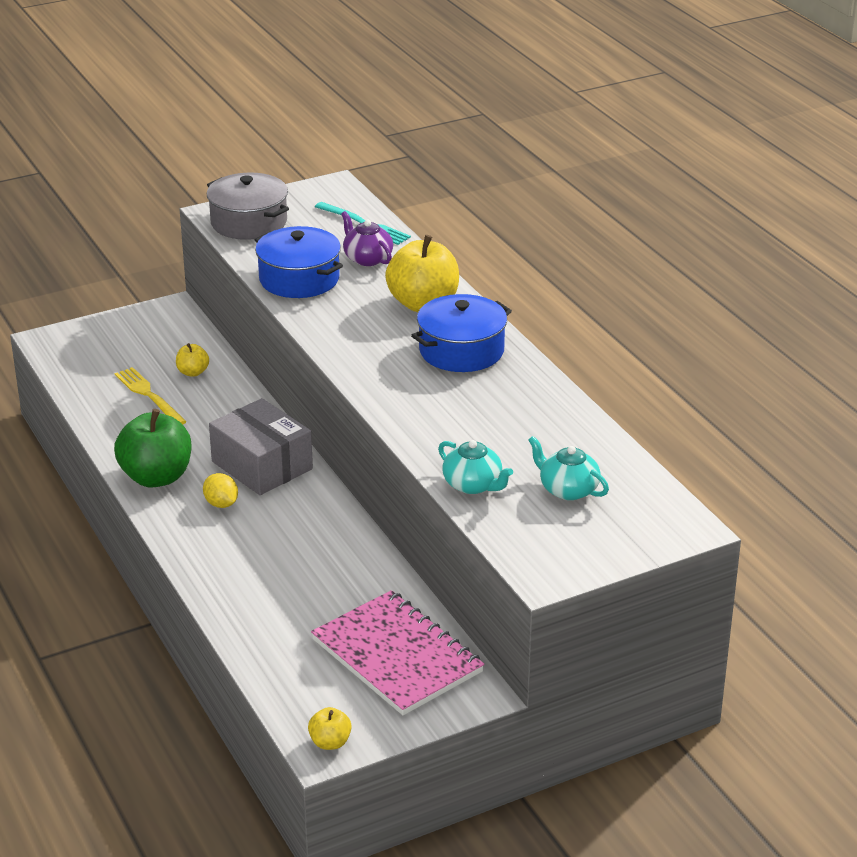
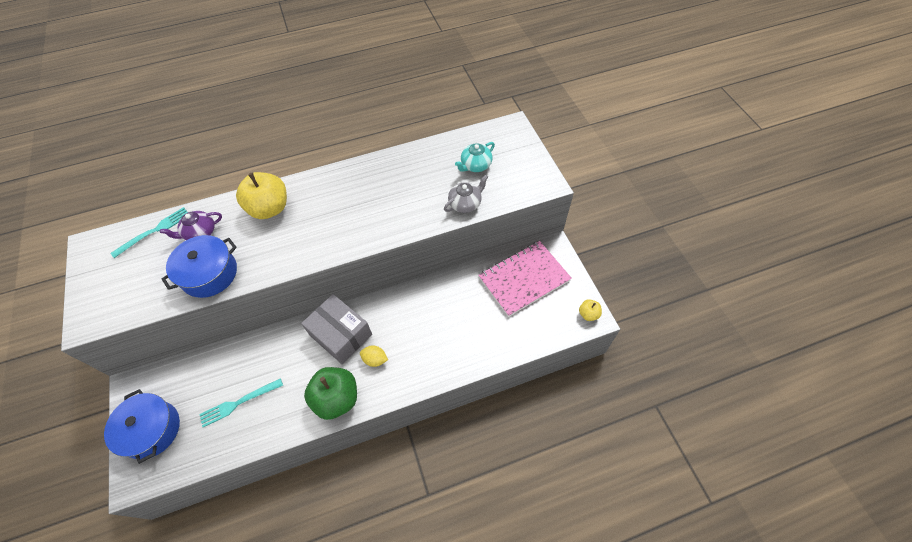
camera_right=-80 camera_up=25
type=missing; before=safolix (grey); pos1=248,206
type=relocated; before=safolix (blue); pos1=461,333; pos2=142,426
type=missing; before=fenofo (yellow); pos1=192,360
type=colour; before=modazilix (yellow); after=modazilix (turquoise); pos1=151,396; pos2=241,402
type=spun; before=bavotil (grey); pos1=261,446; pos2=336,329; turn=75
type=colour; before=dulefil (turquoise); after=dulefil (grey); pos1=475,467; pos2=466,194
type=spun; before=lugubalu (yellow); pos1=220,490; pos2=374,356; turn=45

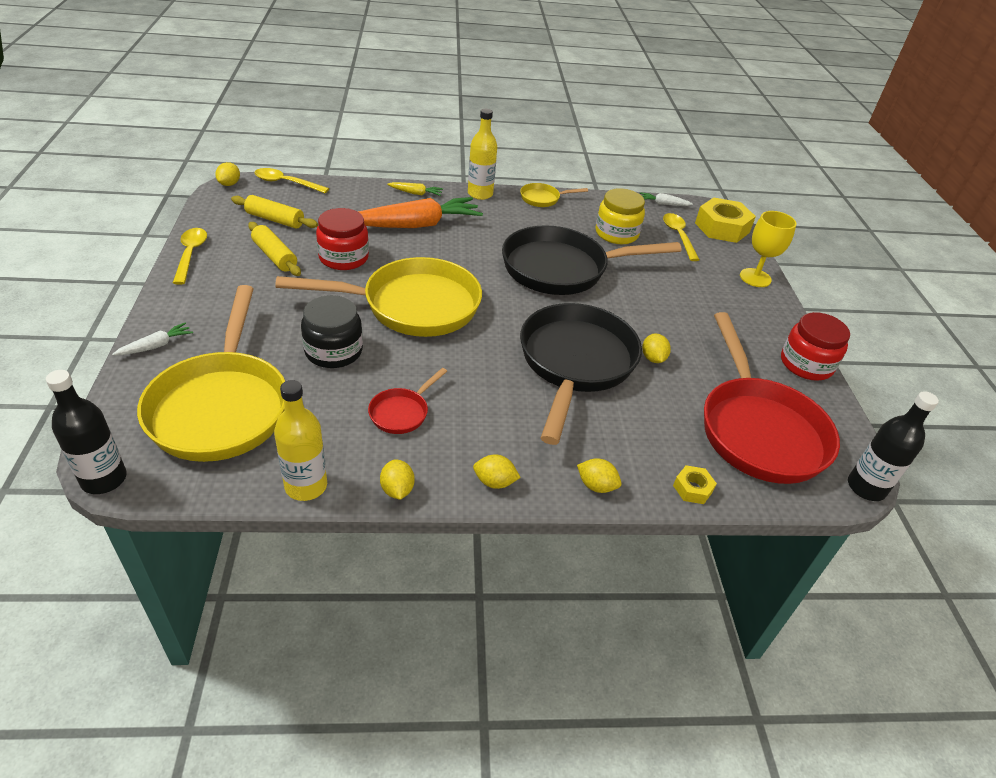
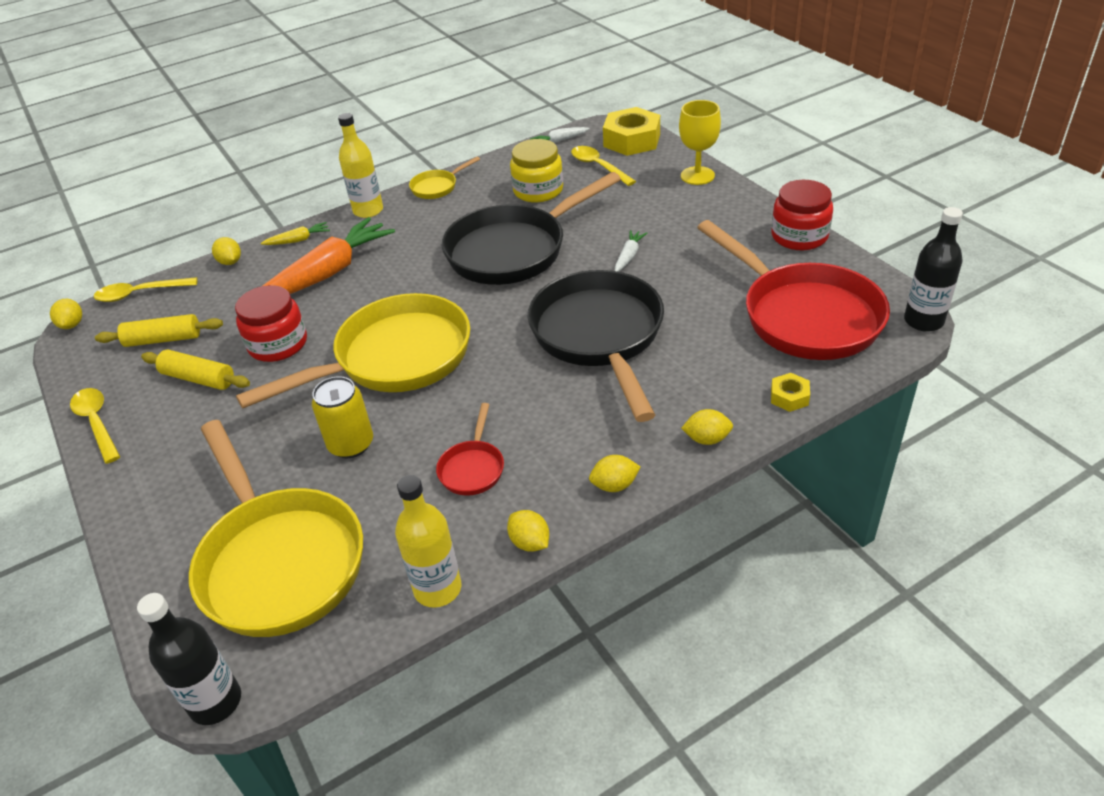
camera_right=-20 camera_up=0
type=exchanged; before=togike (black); after=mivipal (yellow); pos1=332,331; pos2=342,417
type=relocated; before=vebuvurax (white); pos1=152,339; pos2=631,251
type=relocated; before=lugubalu (yellow); pos1=656,348; pos2=226,251

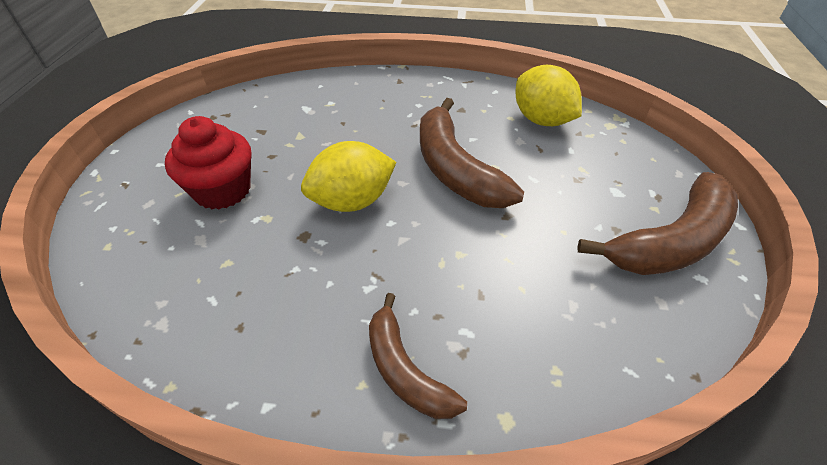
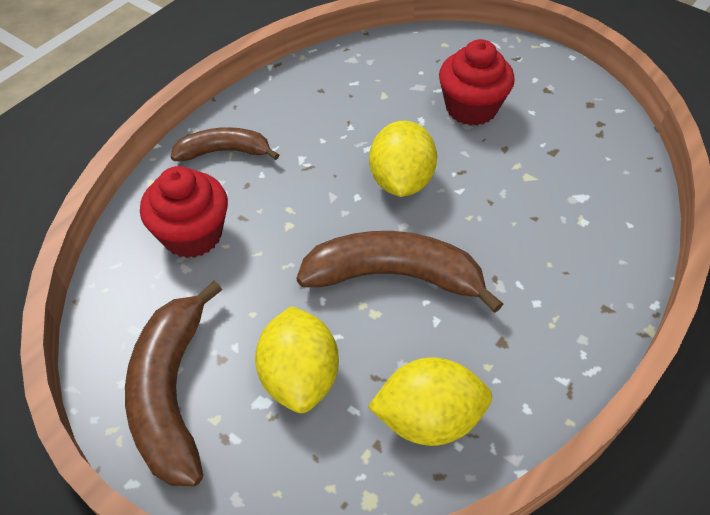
camera_right=120 camera_up=5
type=appeared; after=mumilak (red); pos2=184,212
type=appeared; after=lugubalu (yellow); pos2=297,359

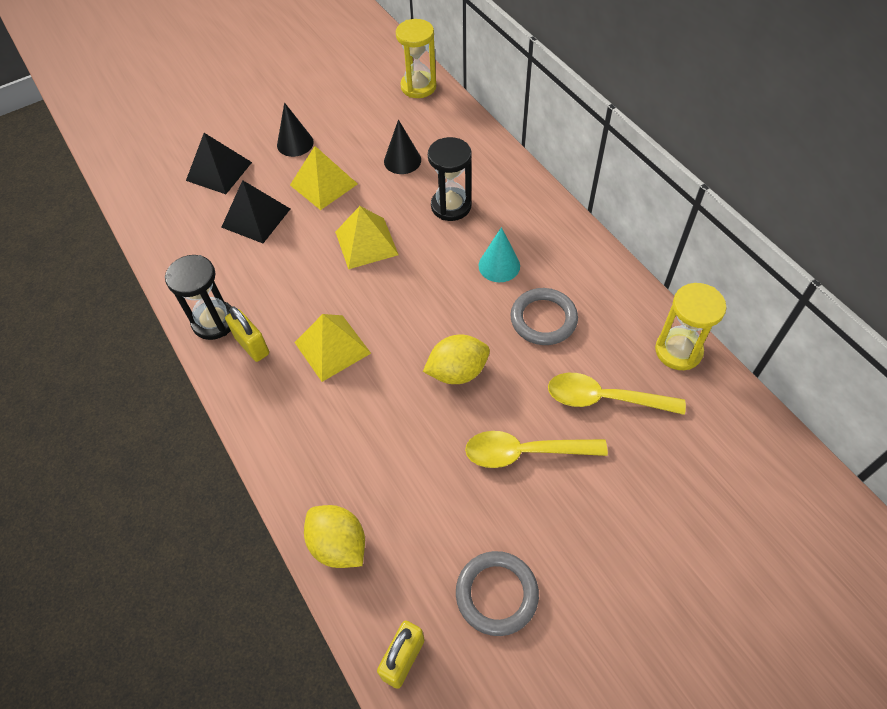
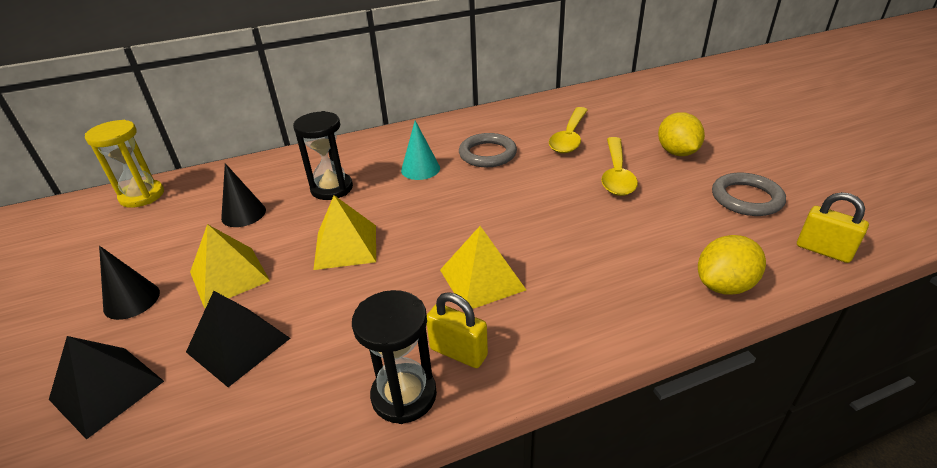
camera_right=-80 camera_up=-20
type=missing; before=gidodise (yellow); pos1=691,326
type=spun; before=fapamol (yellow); pos1=247,334; pos2=457,330; turn=60
type=relocated; before=lugubalu (yellow); pos1=456,359; pos2=681,134

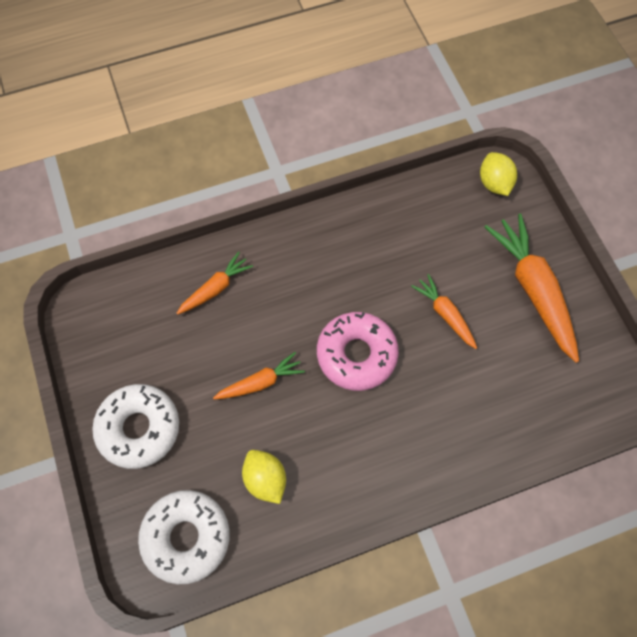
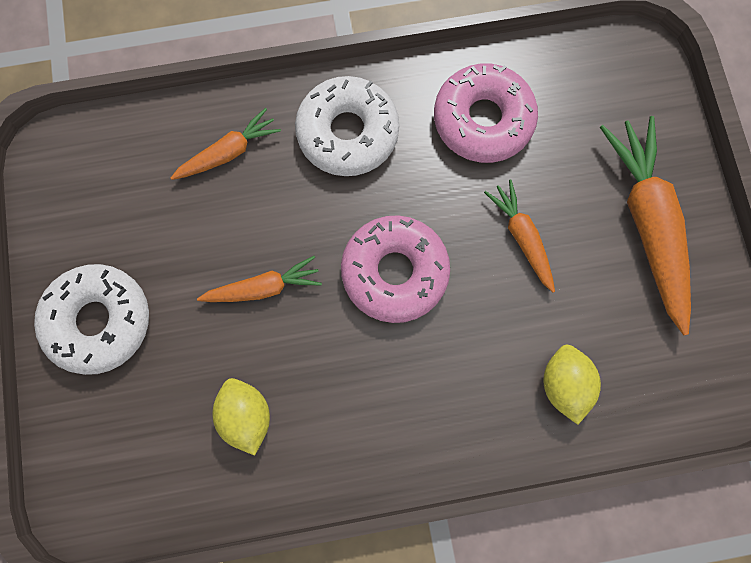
camera_right=10 camera_up=10
type=relocated; before=lugubalu (yellow); pos1=498,174; pos2=572,384
type=relocated; before=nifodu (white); pos1=184,537; pos2=347,126
type=appeared; after=nifodu (pink); pos2=486,113

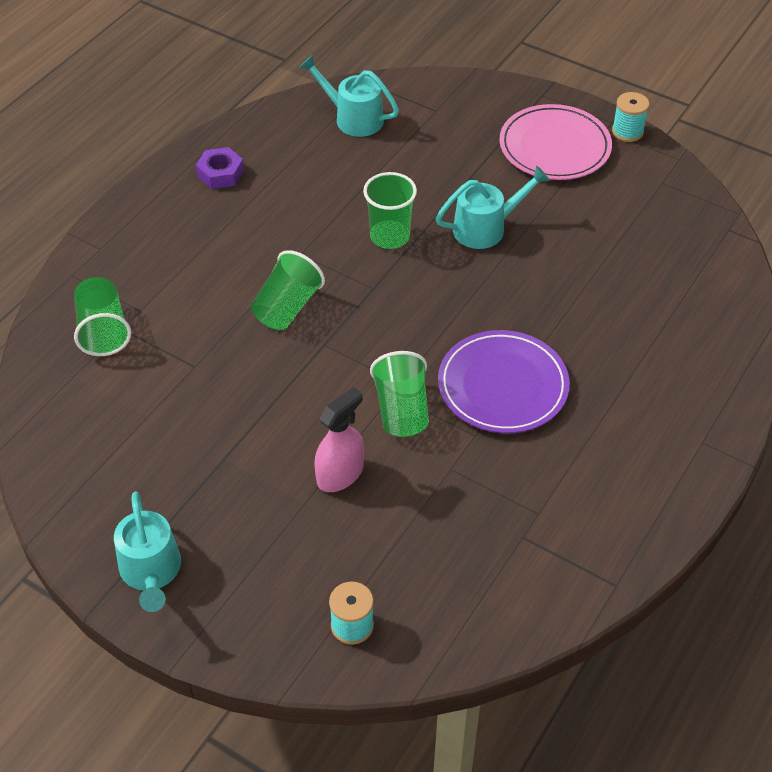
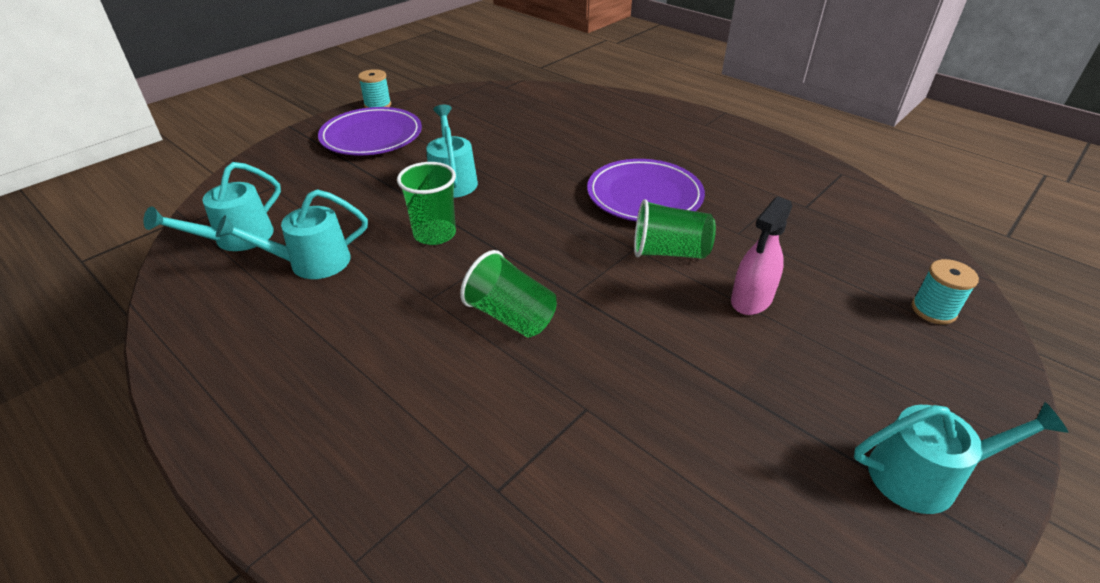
camera_right=-80 camera_up=-10
type=colour; before=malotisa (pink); after=malotisa (purple); pos1=555,142; pos2=370,131
type=missing; before=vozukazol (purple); pos1=220,168
type=missing; before=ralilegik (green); pos1=102,316
type=spun; before=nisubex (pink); pos1=339,439; pos2=761,255; turn=-105
type=appeared; after=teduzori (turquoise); pos2=292,234

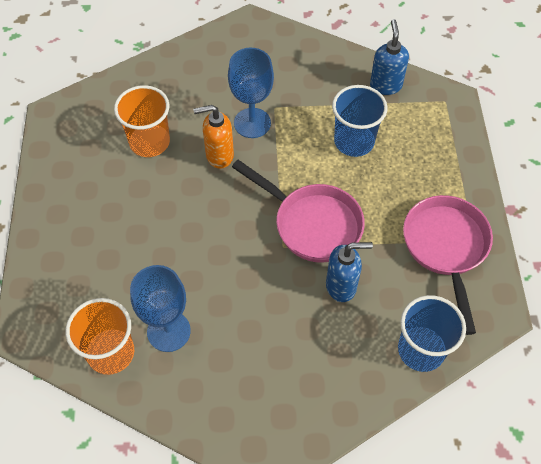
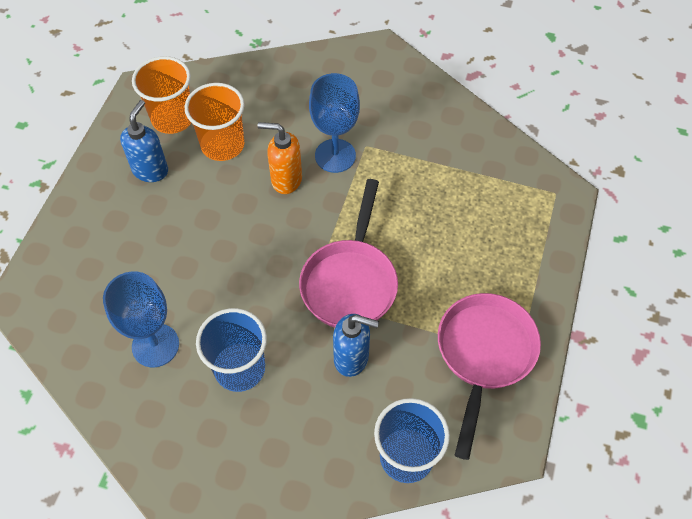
camera_right=20 camera_up=0
type=relocated; before=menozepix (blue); pos1=389,57; pos2=144,141
type=relocated; before=ralilegik (blue); pos1=359,121; pos2=231,350
type=spun; before=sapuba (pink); pos1=298,211; pos2=348,253; turn=45
type=relocated; before=ralilegik (orange); pos1=100,336; pos2=161,95

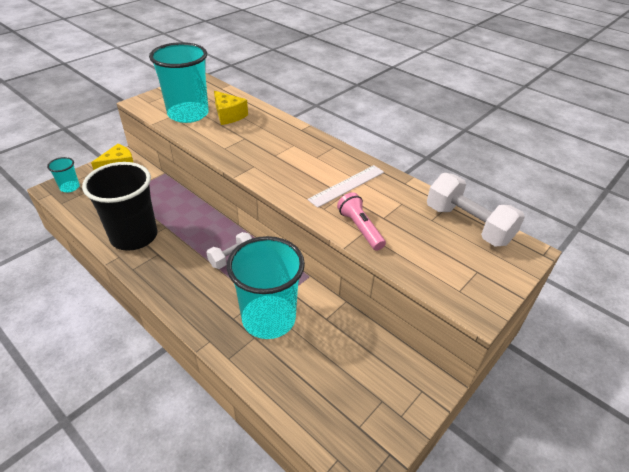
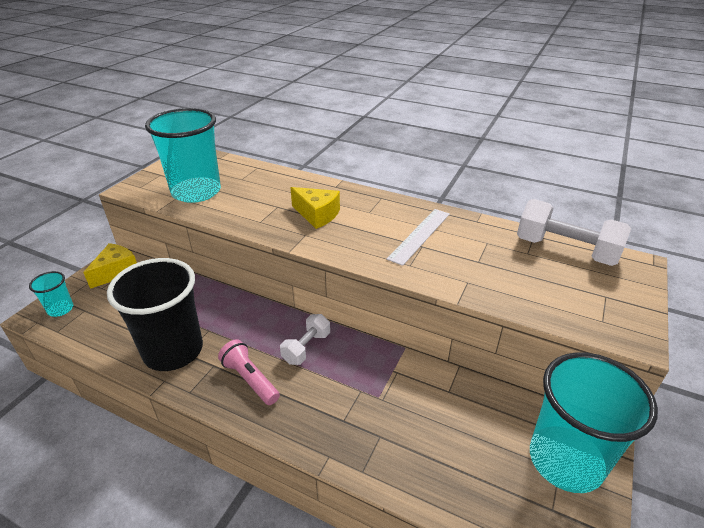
camera_right=-15 camera_up=-5
type=relocated; before=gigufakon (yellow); pos1=231,108; pos2=315,208
type=relocated; before=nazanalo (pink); pos1=361,221; pos2=249,372
type=relocated; before=ralilegik (turquoise); pos1=266,287; pos2=594,422

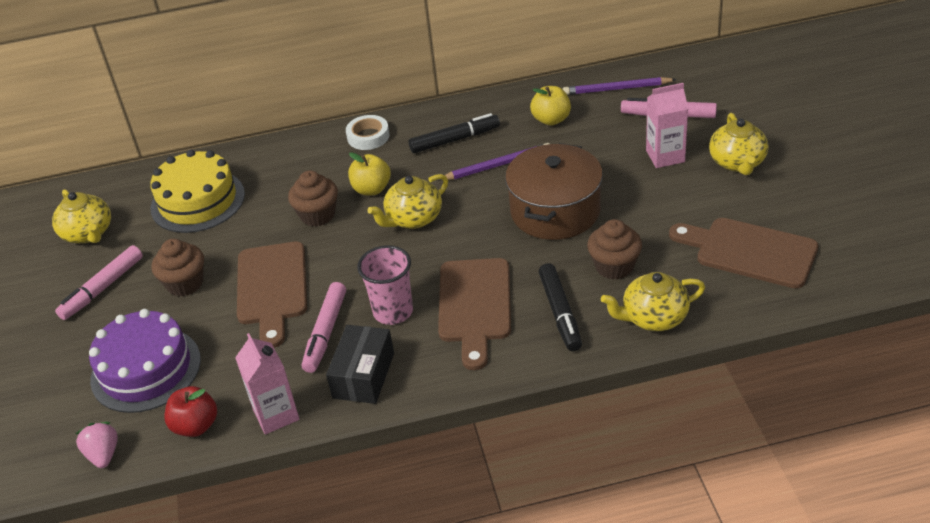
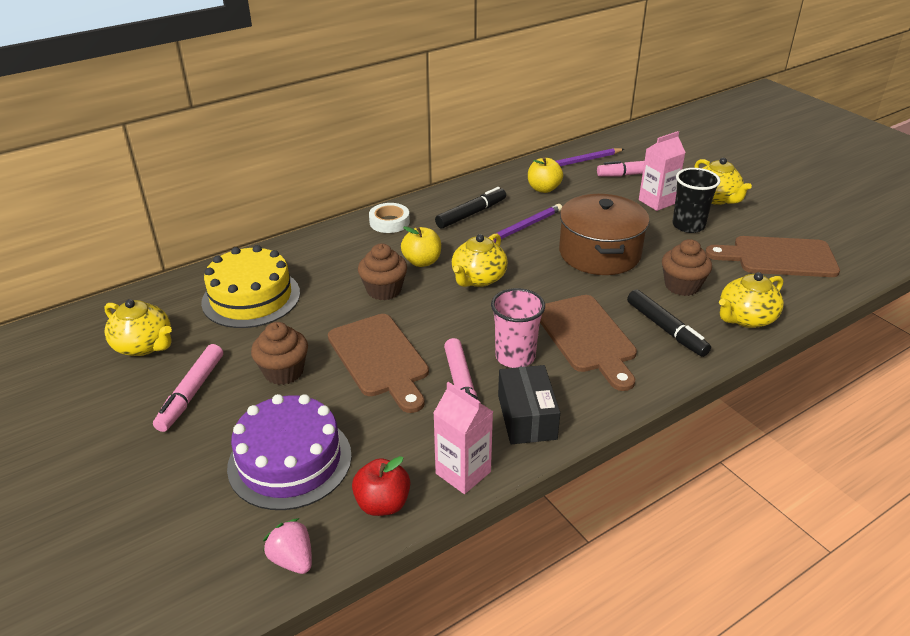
camera_right=-25 camera_up=-5
type=appeared; after=ralilegik (black); pos2=696,200

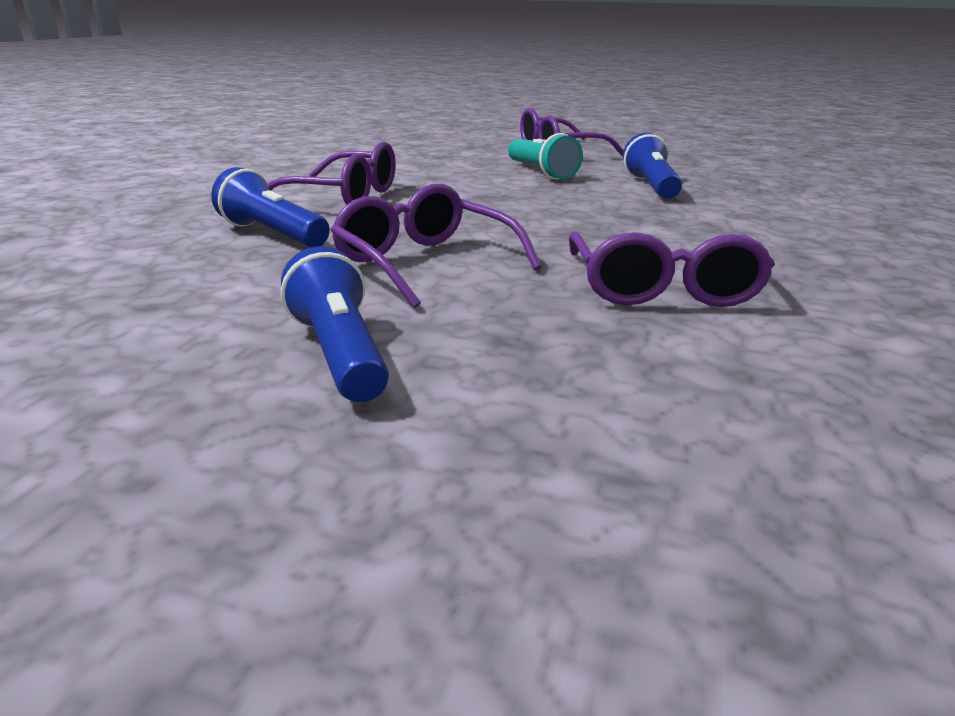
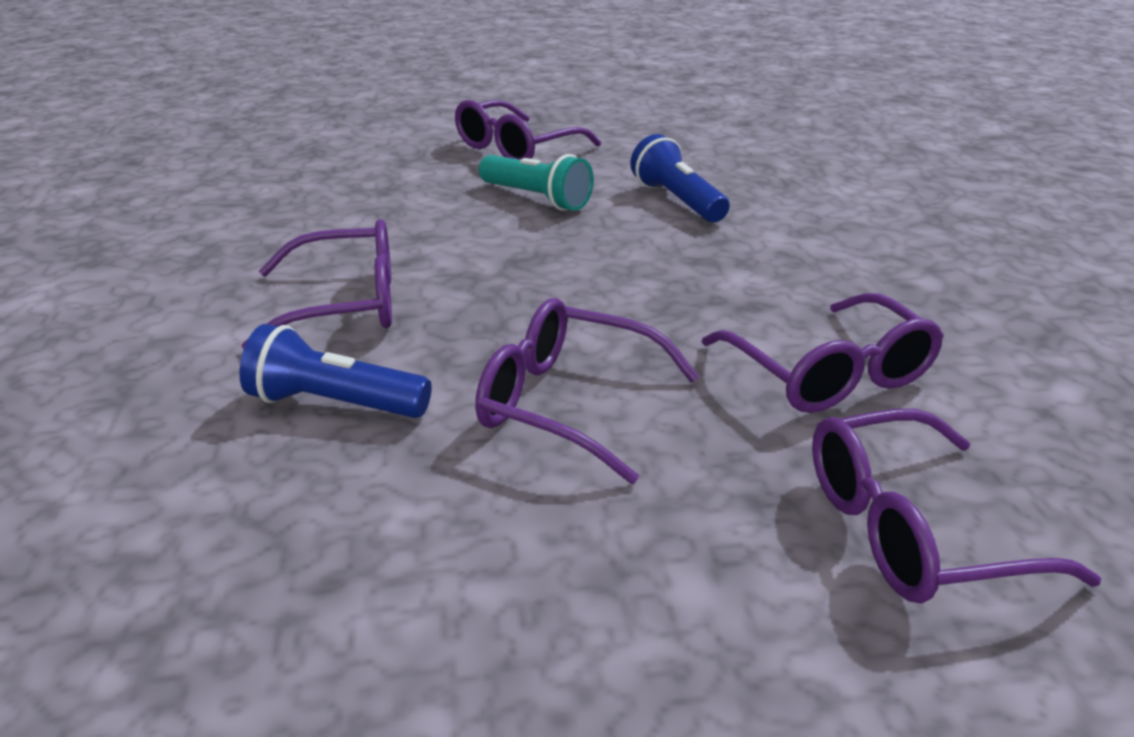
camera_right=-25 camera_up=5
type=missing; before=nazanalo (blue); pos1=335,324
type=appeared; after=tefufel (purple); pos2=956,506

